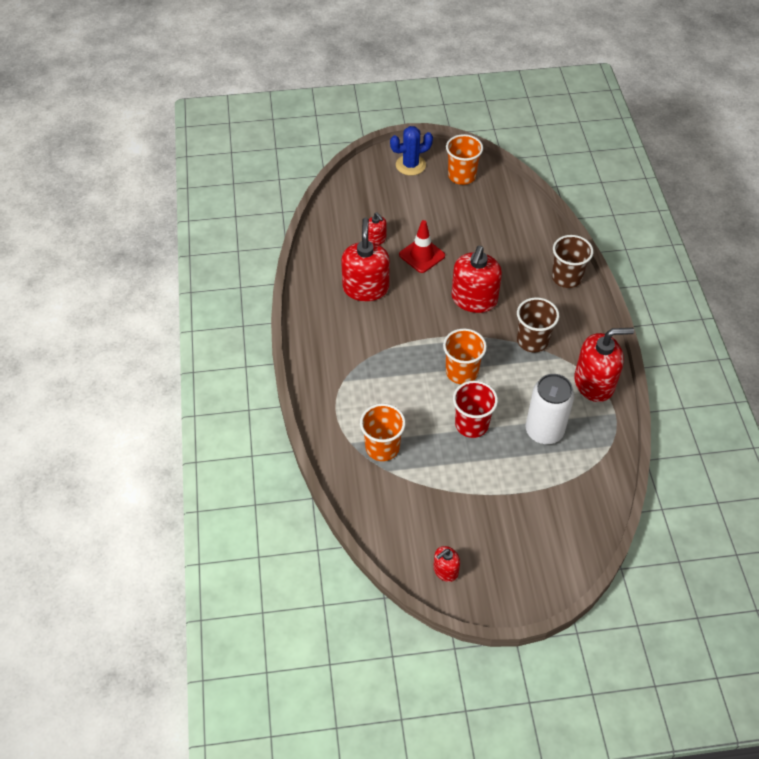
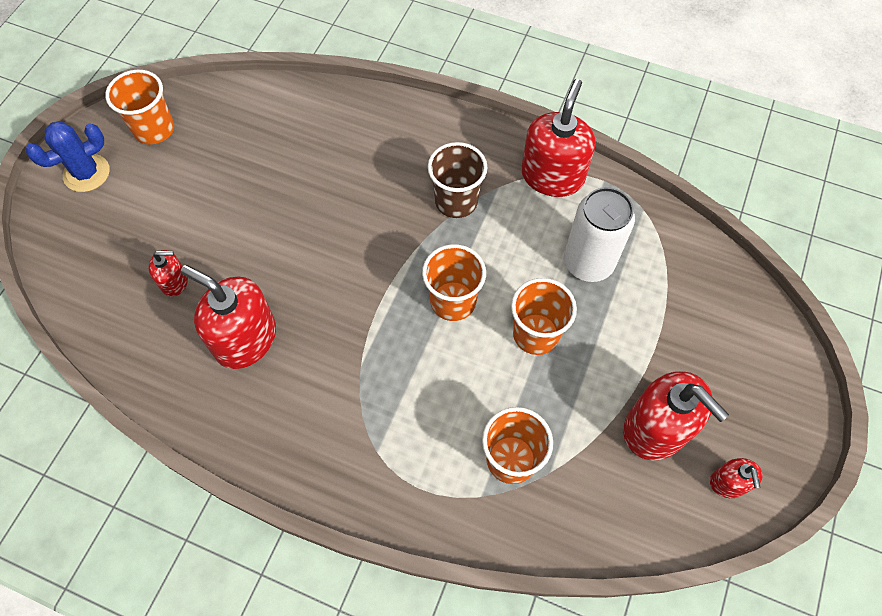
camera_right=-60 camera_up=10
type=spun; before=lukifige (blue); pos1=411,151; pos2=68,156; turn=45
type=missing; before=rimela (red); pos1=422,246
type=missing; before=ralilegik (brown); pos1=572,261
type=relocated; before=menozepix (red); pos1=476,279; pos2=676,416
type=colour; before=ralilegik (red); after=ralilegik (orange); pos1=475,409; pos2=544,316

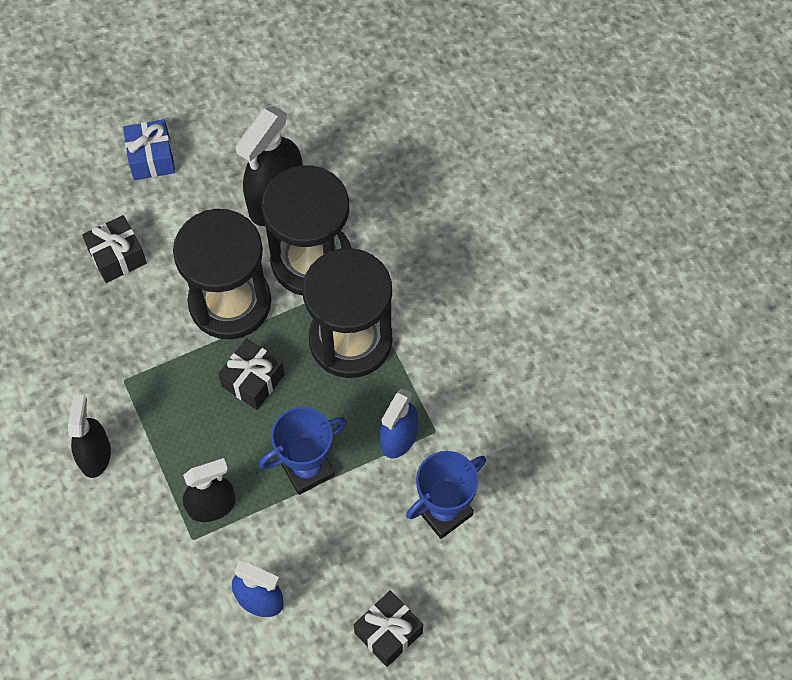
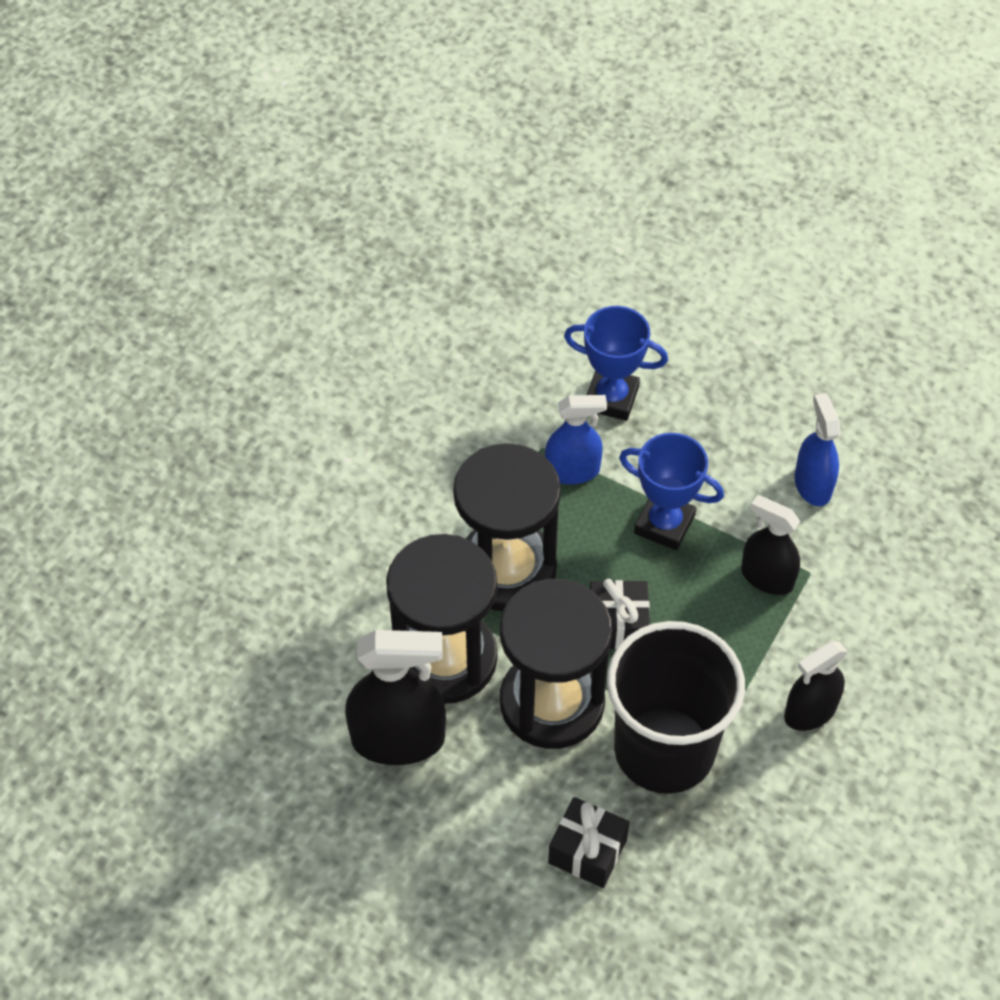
camera_right=-125 camera_up=-10
type=missing; before=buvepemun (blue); pos1=149,149
type=missing; before=buvepemun (black); pos1=388,629
type=appeared; after=ralilegik (black); pos2=676,707

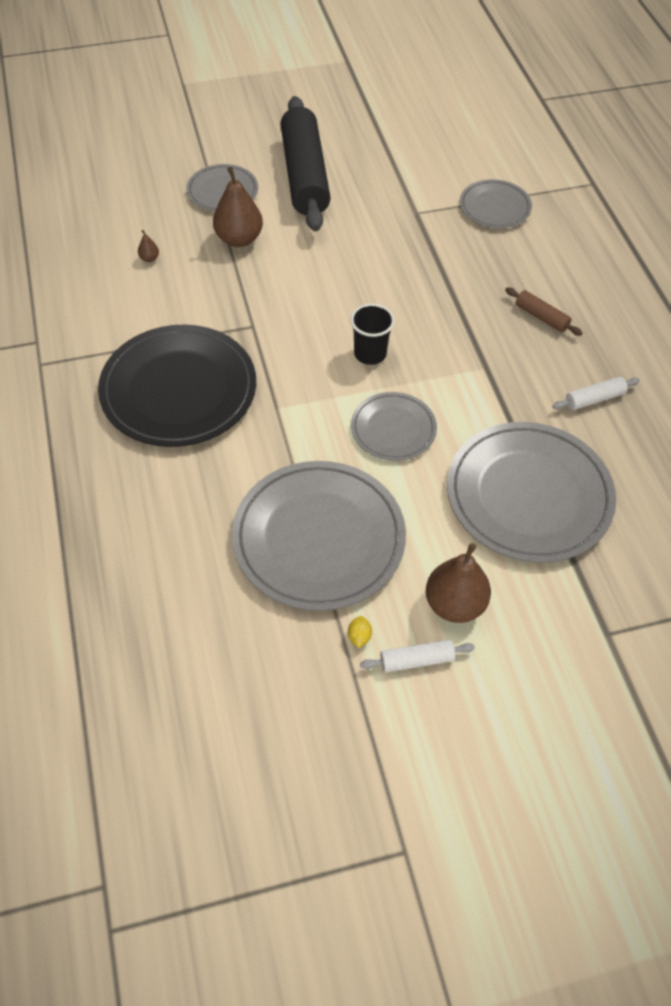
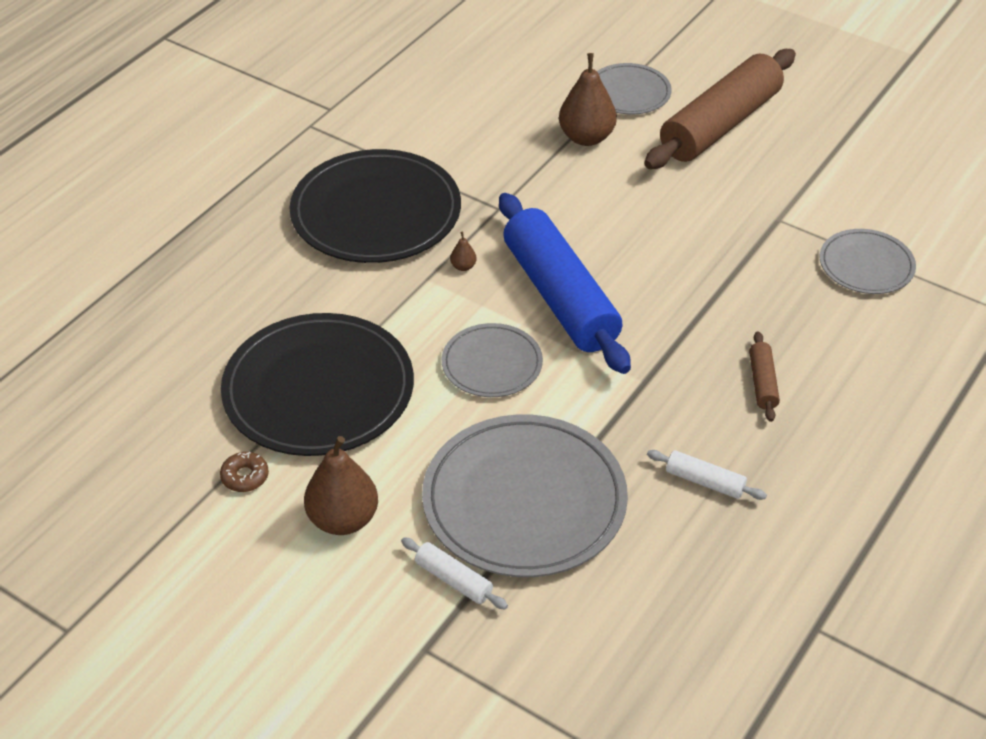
camera_right=50 camera_up=-10
type=colour; before=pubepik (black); after=pubepik (brown); pos1=305,163; pos2=720,109
type=relocated; before=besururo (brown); pos1=148,246; pos2=463,251
type=exchanged; before=ralilegik (black); after=pubepik (blue); pos1=372,334; pos2=565,283
type=colour; before=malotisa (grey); after=malotisa (black); pos1=319,536; pos2=317,384
type=exchanged; before=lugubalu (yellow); after=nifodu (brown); pos1=360,632; pos2=244,472
type=relocated; before=pubepik (white); pos1=417,656; pos2=454,573

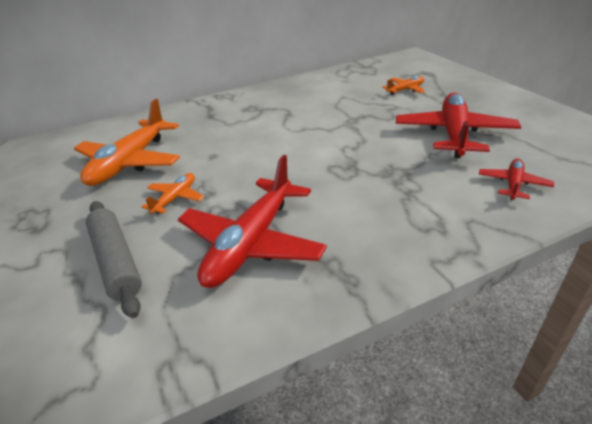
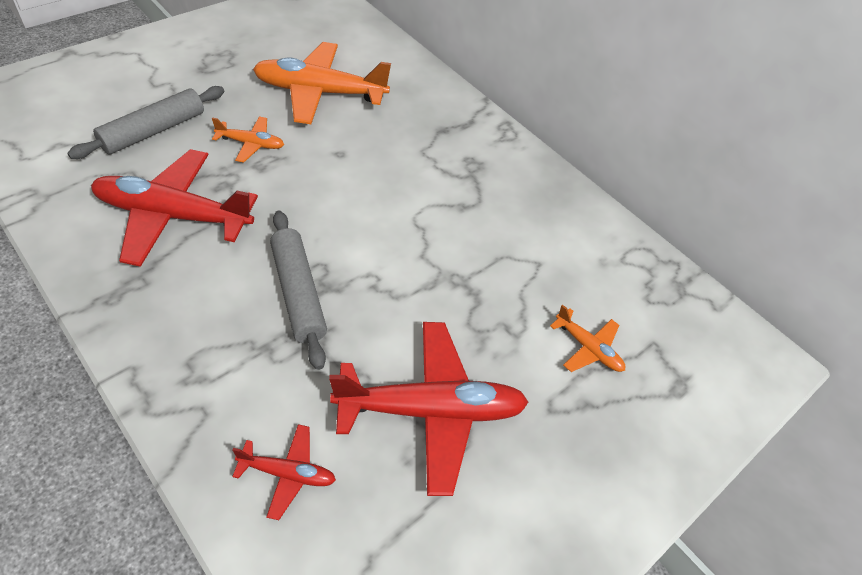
camera_right=65 camera_up=15
type=appeared; after=pubepik (grey); pos2=298,290

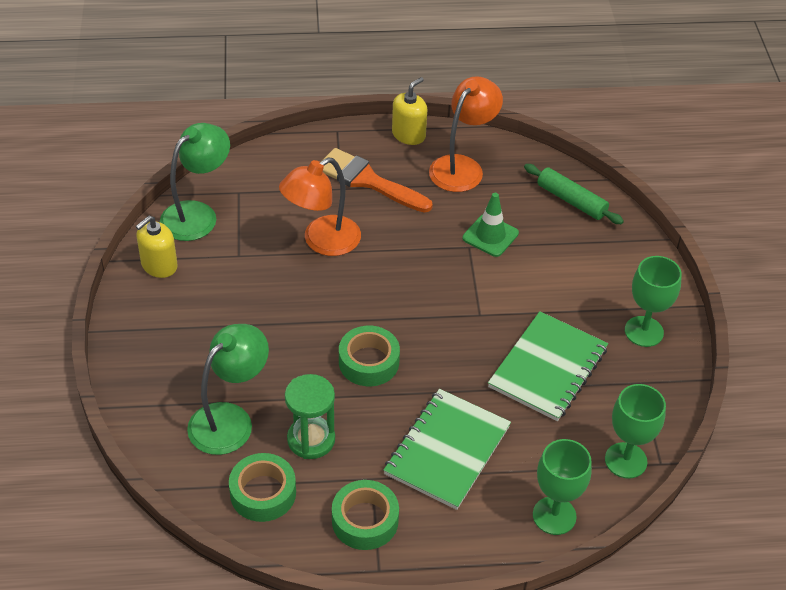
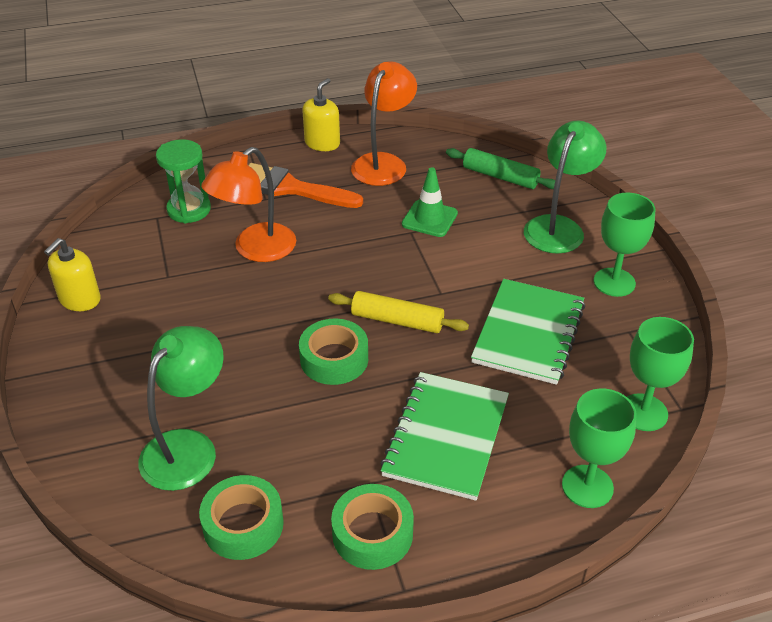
camera_right=-10 camera_up=-5
type=relocated; before=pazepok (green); pos1=195,182; pos2=565,187
type=relocated; before=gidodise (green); pos1=310,416; pos2=183,181
type=appeared; after=pubepik (yellow); pos2=398,312

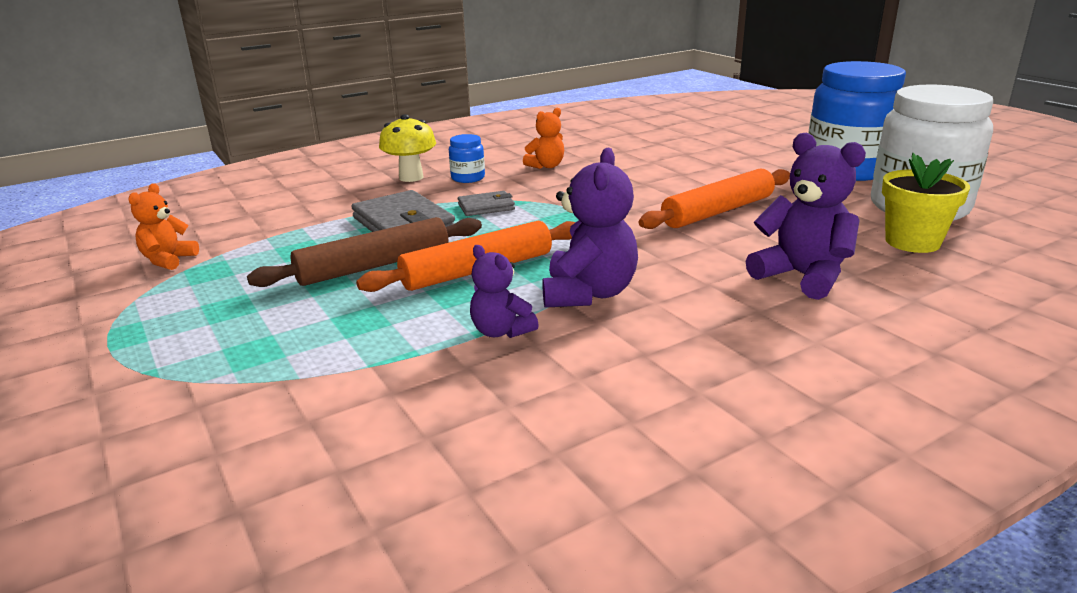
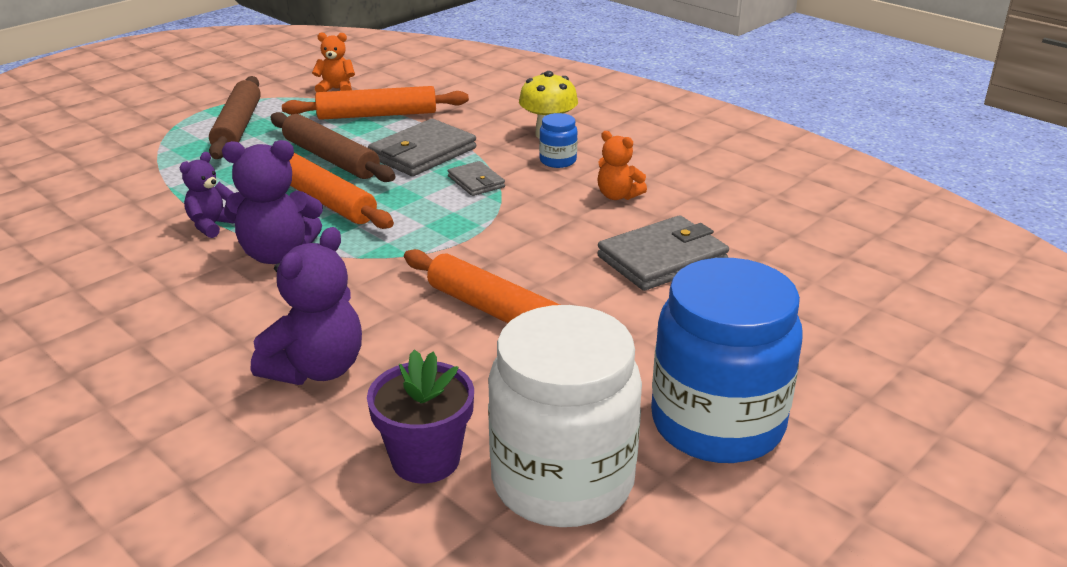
camera_right=75 camera_up=5
type=colour; before=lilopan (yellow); after=lilopan (purple); pos1=926,203; pos2=420,416
type=appeared; after=pubepik (brown); pos2=235,117
type=appeared; after=pubepik (orange); pos2=375,103
type=appeared; after=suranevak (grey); pos2=663,253

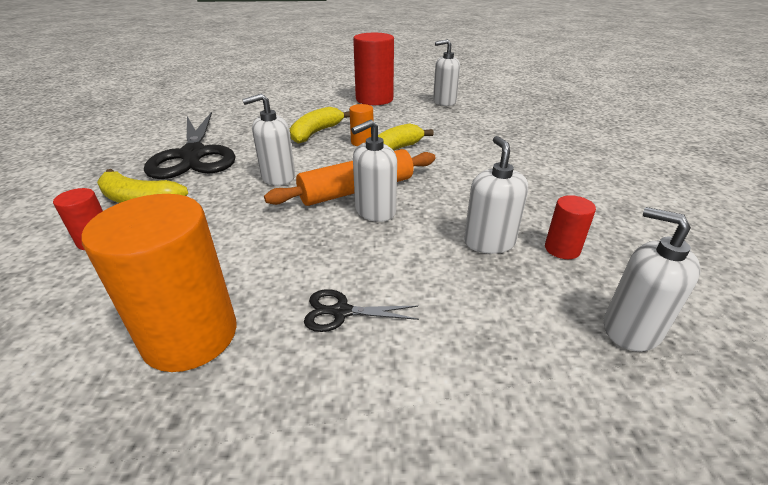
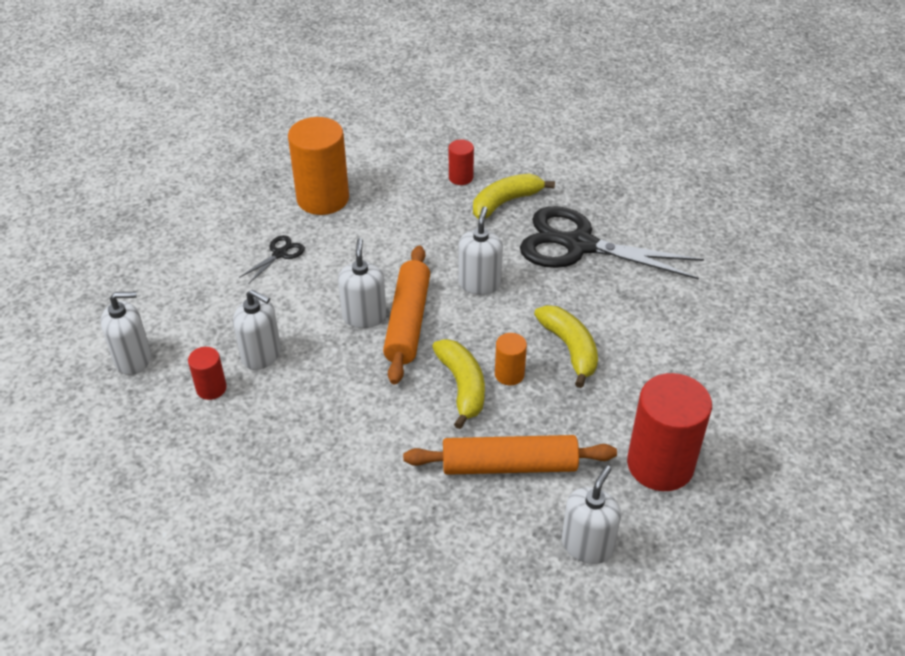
camera_right=125 camera_up=10
type=appeared; after=pubepik (orange); pos2=510,455

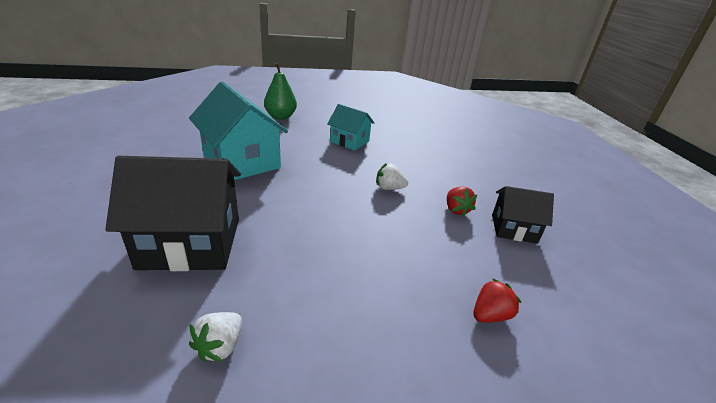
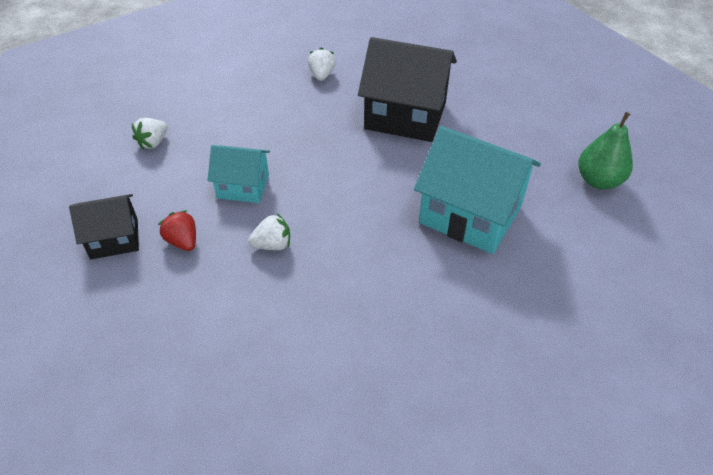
camera_right=160 camera_up=15
type=relocated; before=besururo (green); pos1=280,91; pos2=605,151
type=relocated; before=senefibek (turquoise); pos1=350,127; pos2=238,174
type=spun; before=senefibek (black); pos1=173,213; pos2=407,89; turn=45
type=colour; before=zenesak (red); after=zenesak (white); pos1=497,300; pos2=150,133

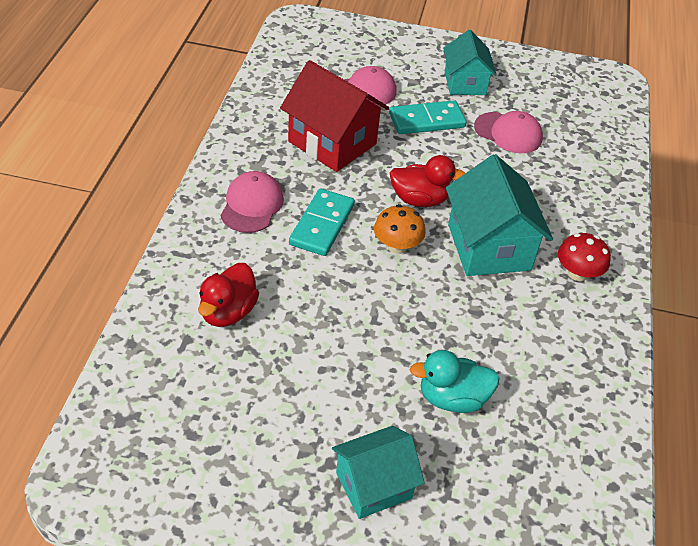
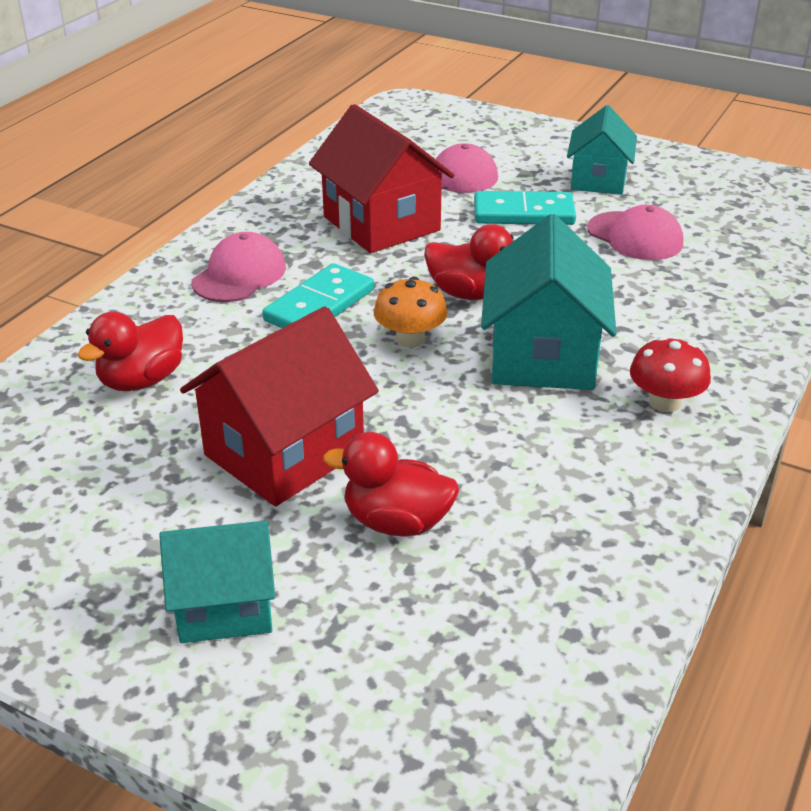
camera_right=20 camera_up=-10
type=colour; before=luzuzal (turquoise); after=luzuzal (red); pos1=455,381; pos2=391,484
type=appeared; after=senefibek (red); pos2=279,406

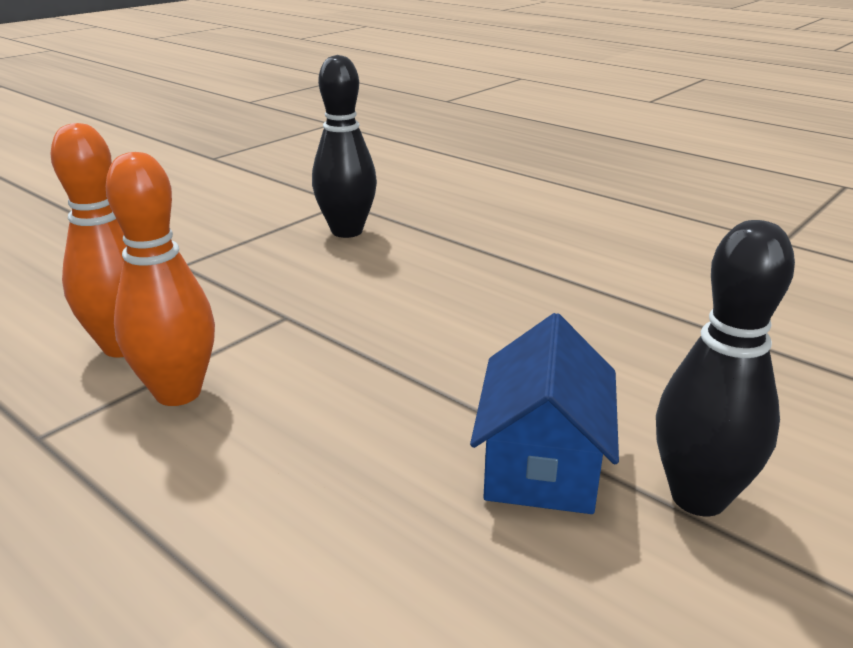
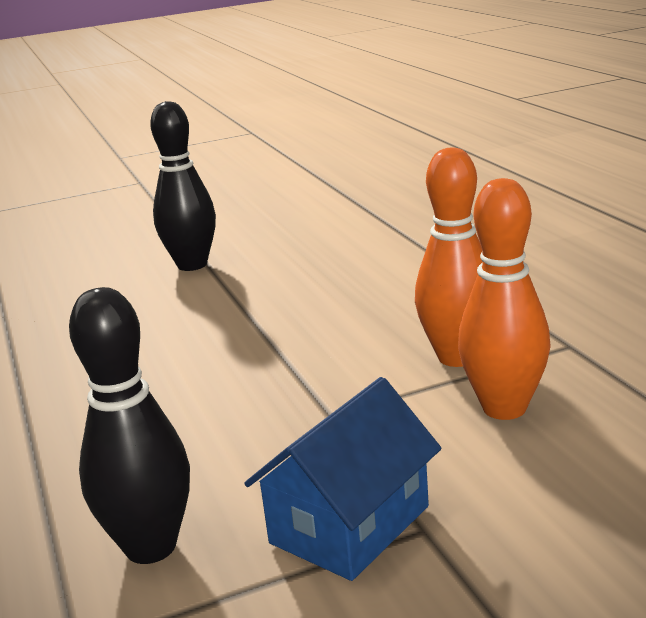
camera_right=-150 camera_up=-5
type=relocated; before=senefibek (blue); pos1=544,413; pos2=342,479

